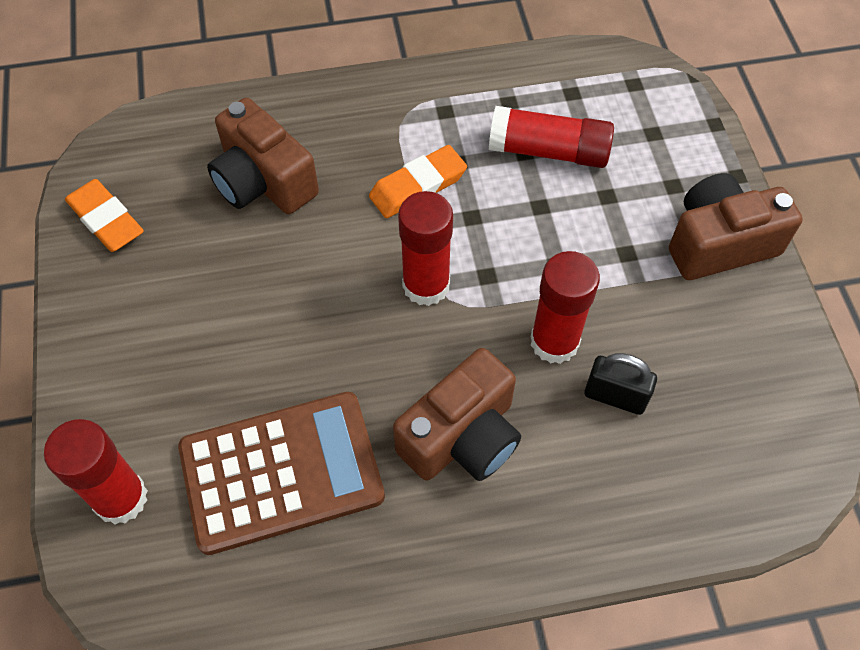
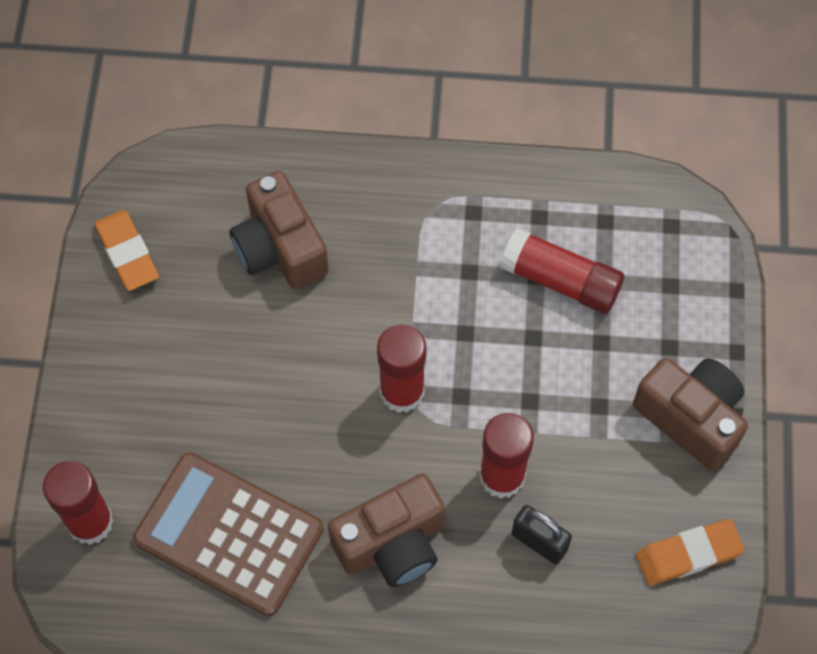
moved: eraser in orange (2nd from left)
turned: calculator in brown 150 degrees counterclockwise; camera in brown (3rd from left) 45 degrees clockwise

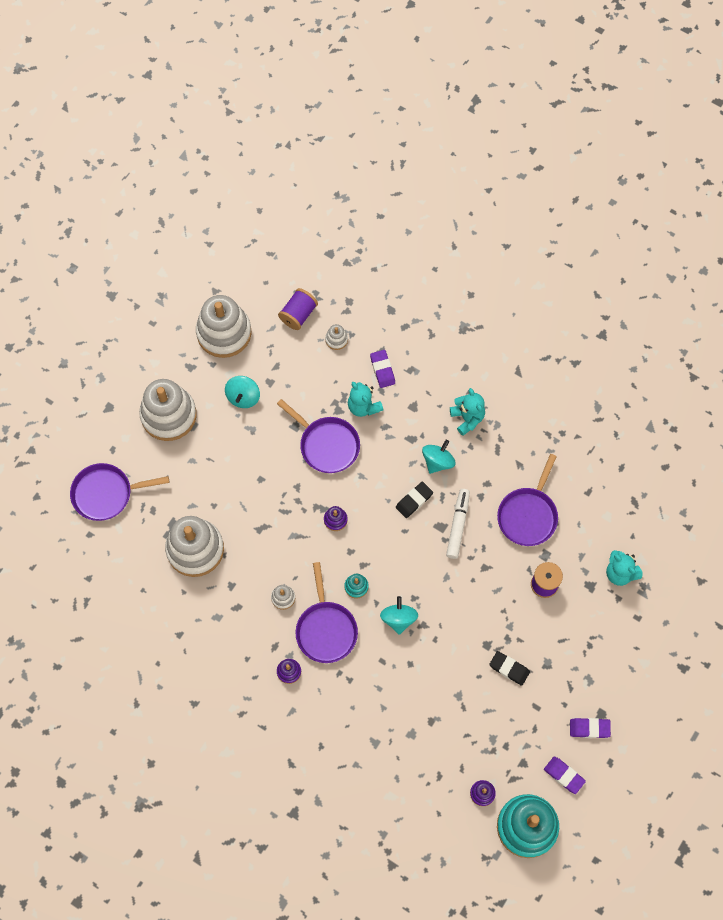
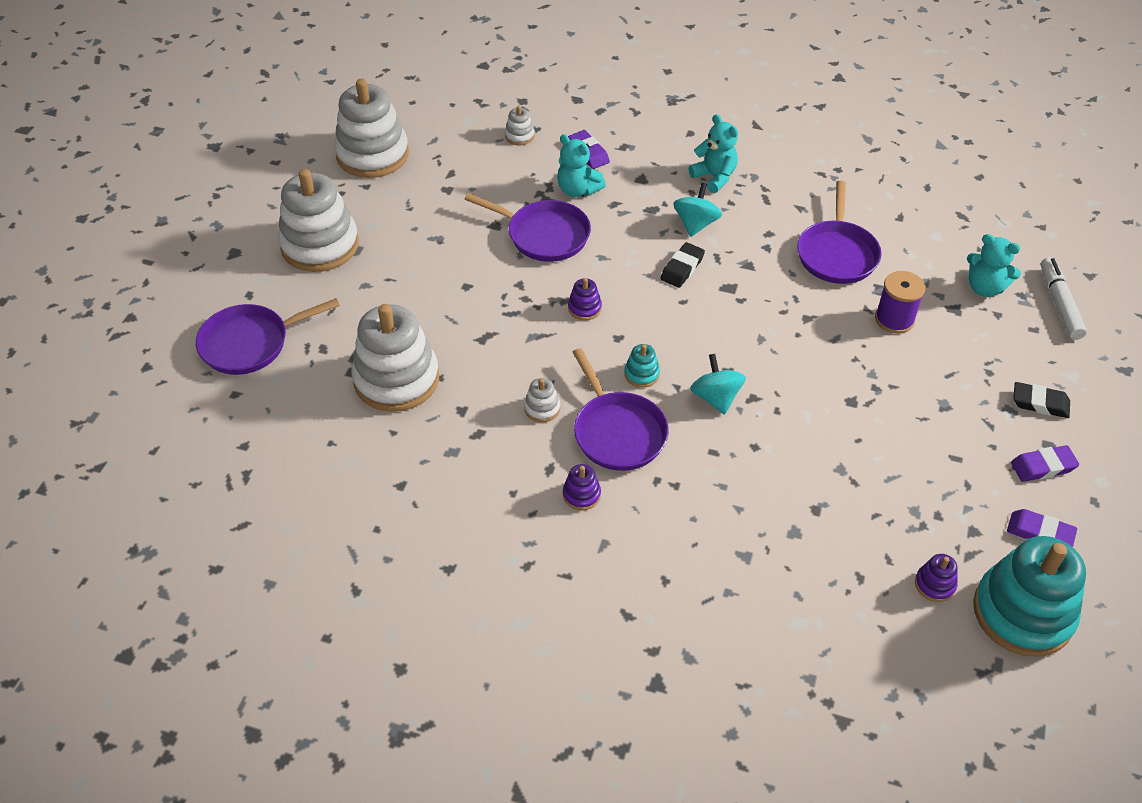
removed: spinning top in turquoise (1st from left); spool in purple (1st from left)
moved: eraser in black (2nd from left); marker in white

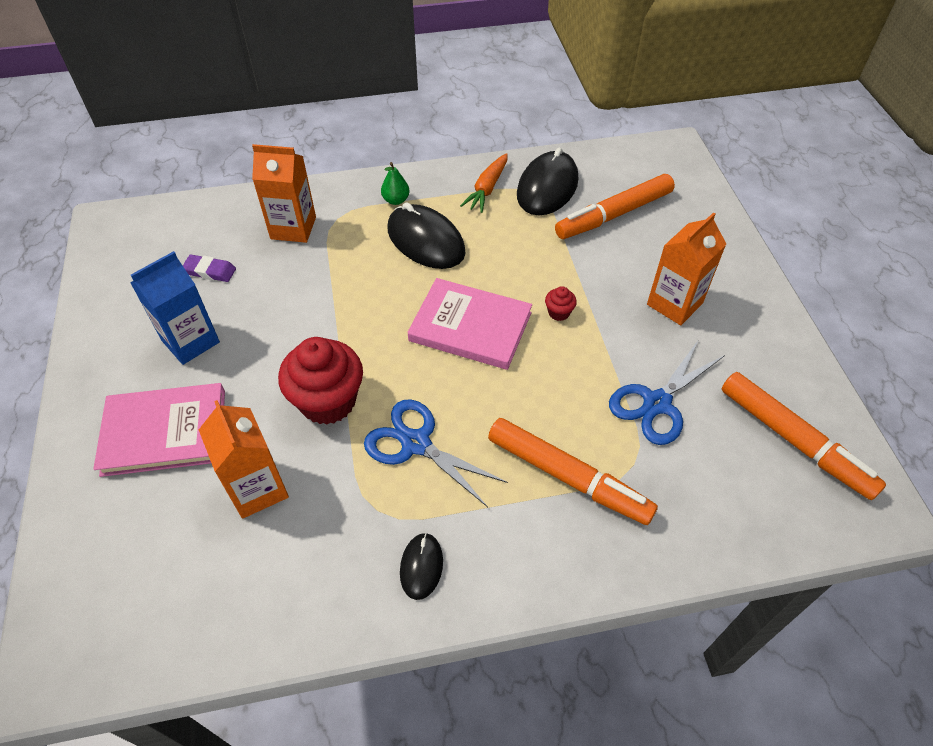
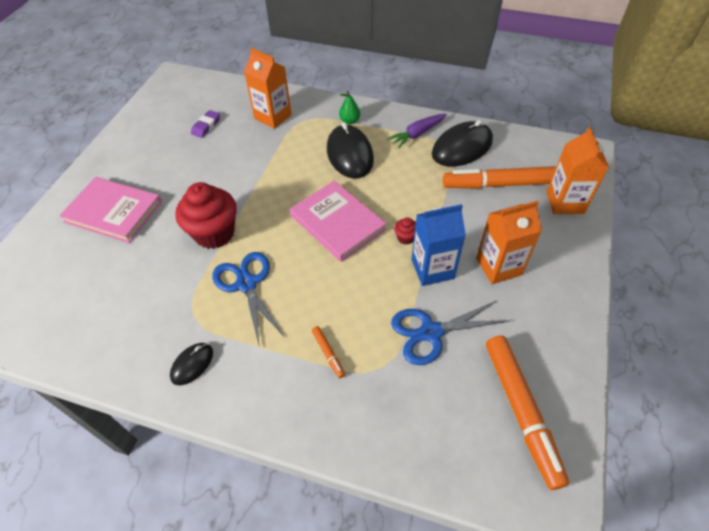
moved: carton in blue; carton in orange (1st from left in the first image) to carton in orange (3rd from left)
recoloured: carrot in orange to carrot in purple
turned: eraser in purple 75 degrees clockwise
resized: marker in orange (1st from left) x0.42

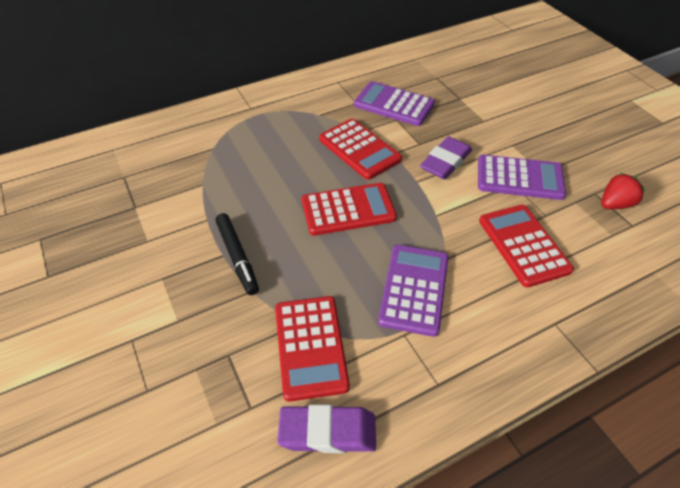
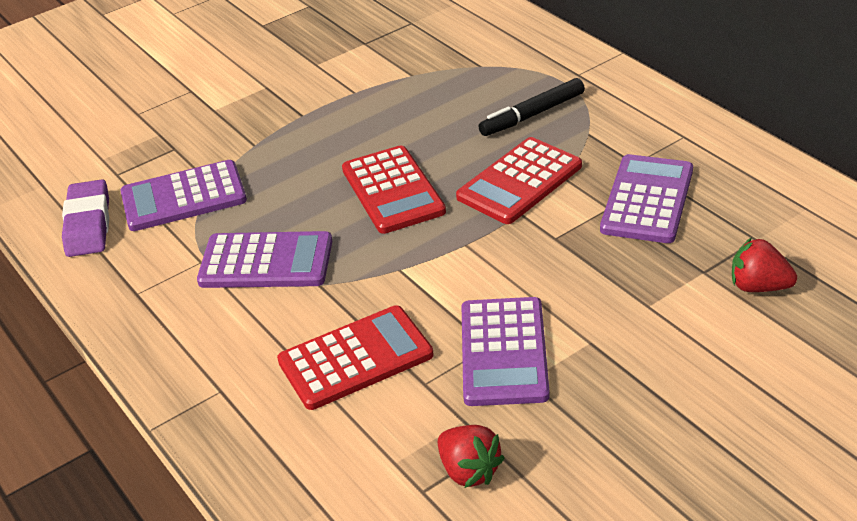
removed: eraser in purple (2nd from left)
added: strawberry in red (2nd from left)
moved: marker in black
recoloured: calculator in red (1st from left) to calculator in purple (1st from left)

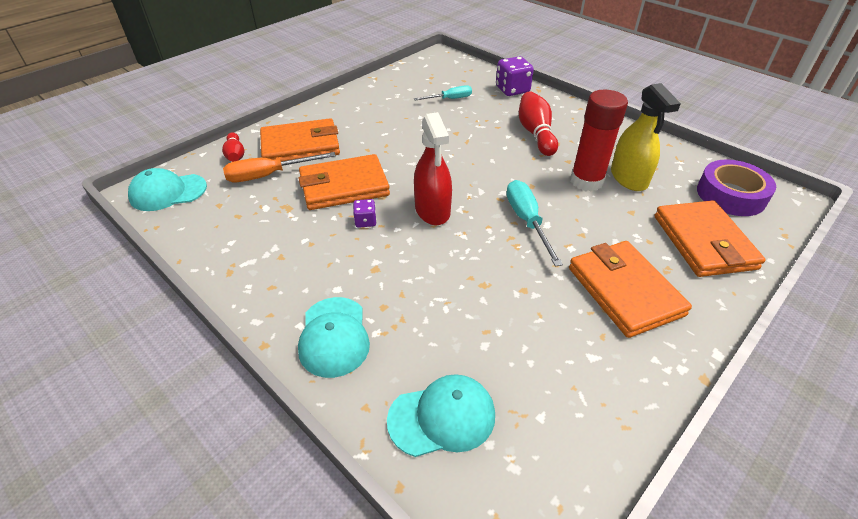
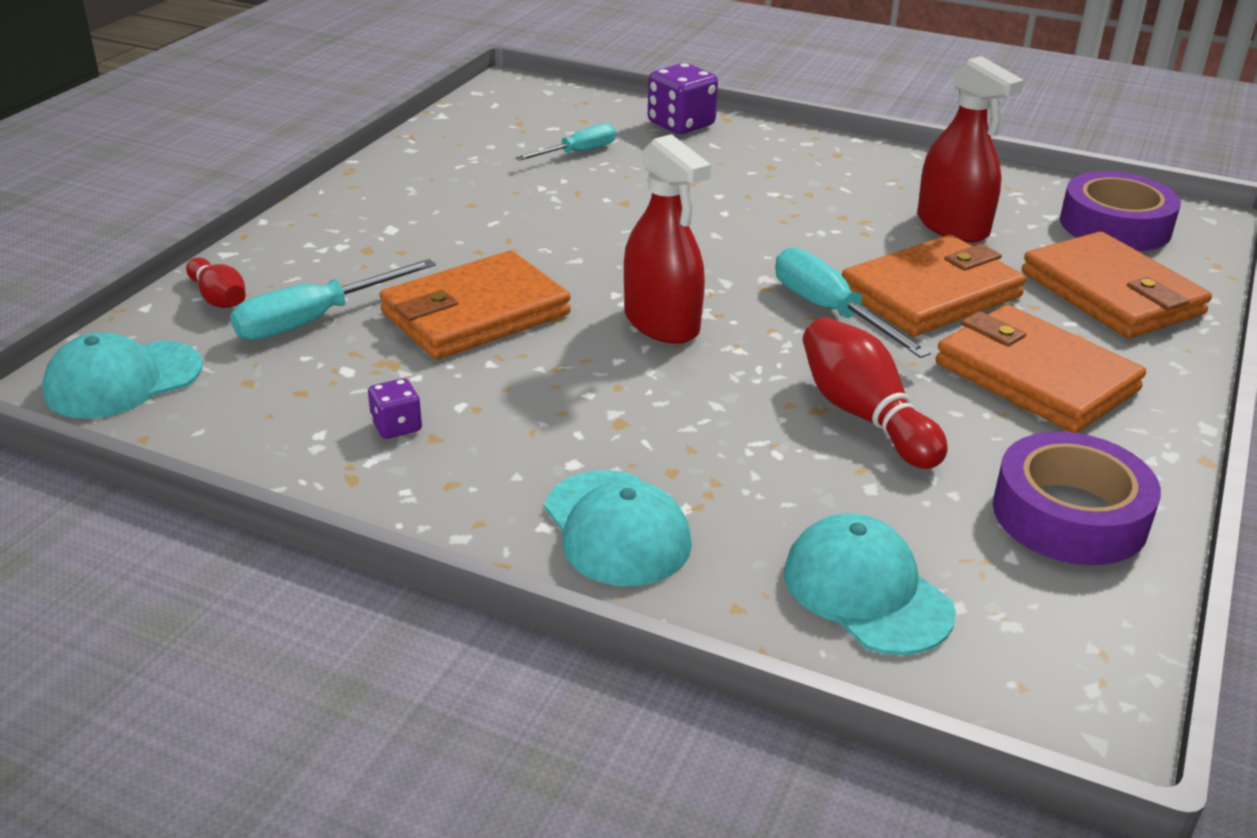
removed: glue stick in red
added: tape in purple (1st from left)
moved: dice in purple (1st from left); bowling pin in red (2nd from left); wallet in orange (1st from left in the first image) to wallet in orange (2nd from left)
recoloured: screwdriver in orange to screwdriver in turquoise (1st from left); spray bottle in yellow to spray bottle in red (2nd from left)
turned: cap in turquoise (3rd from left) 90 degrees counterclockwise

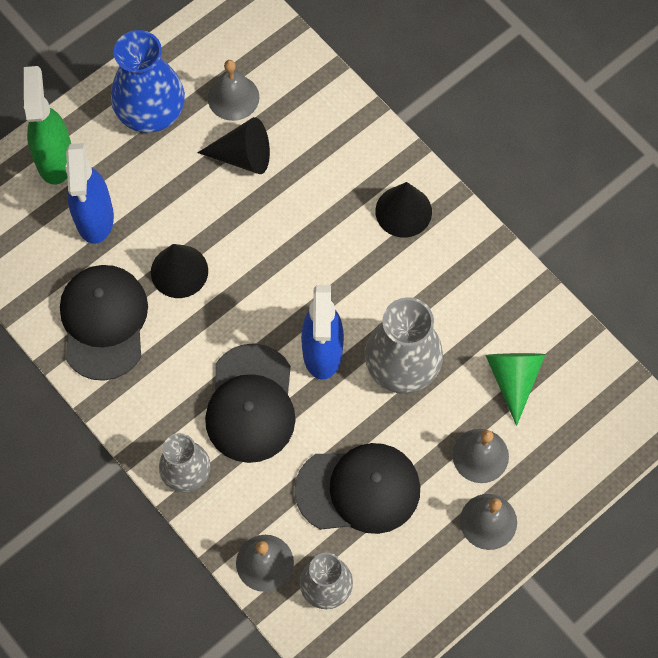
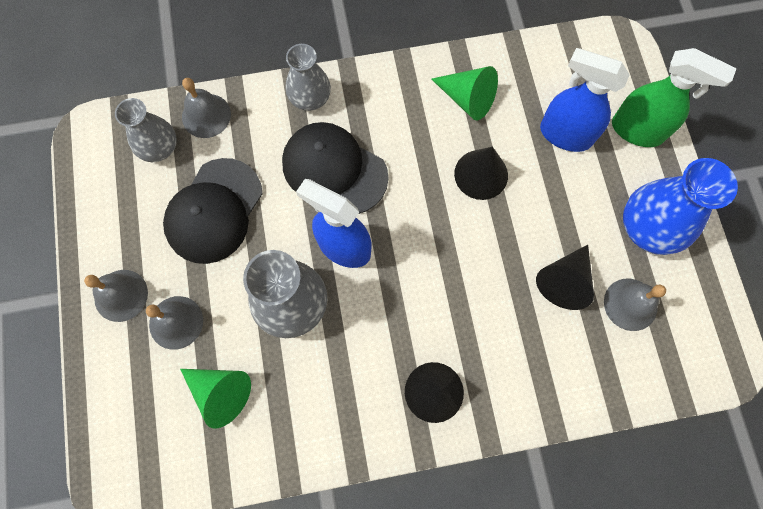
replaced: cap in black (1st from left) to cone in green (2nd from left)

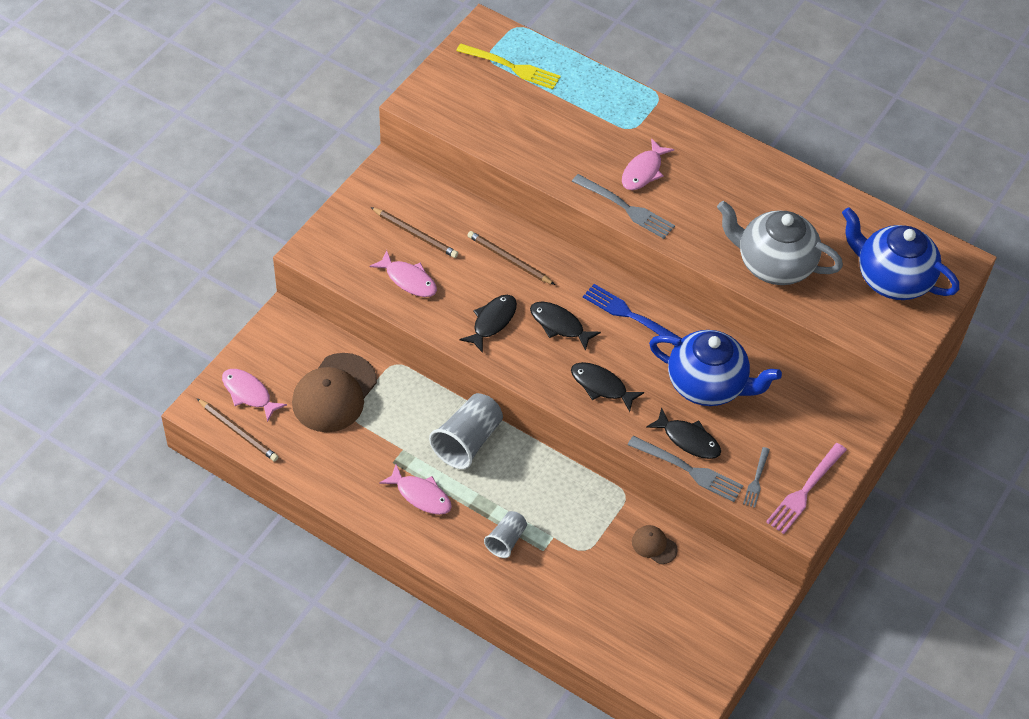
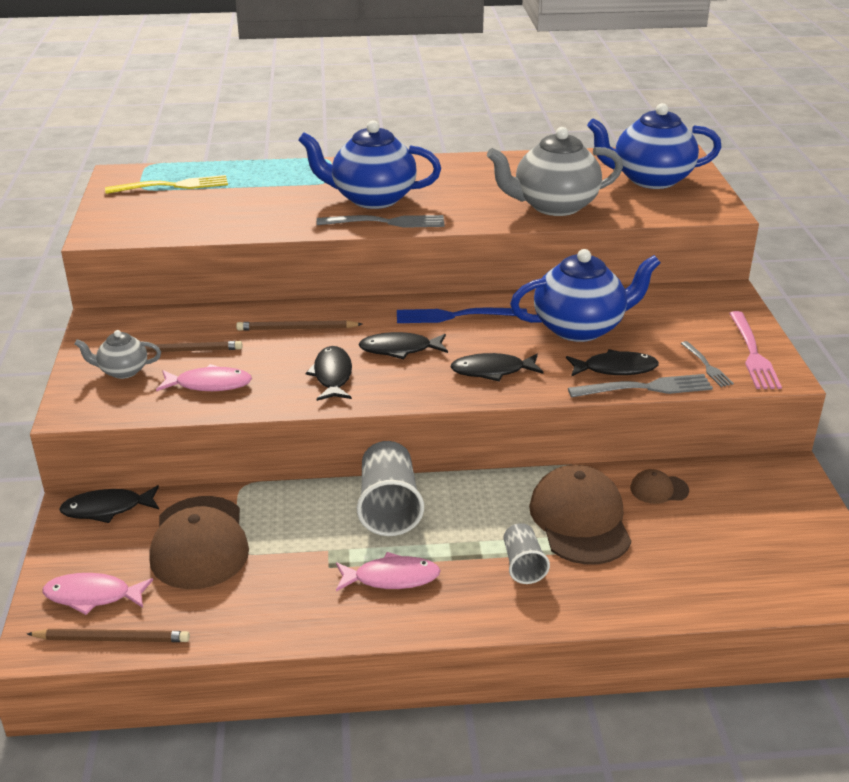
added: fish in black (1st from left); teapot in grey (1st from left); cap in brown (2nd from left)
replaced: fish in pink (4th from left) to teapot in blue (1st from left)

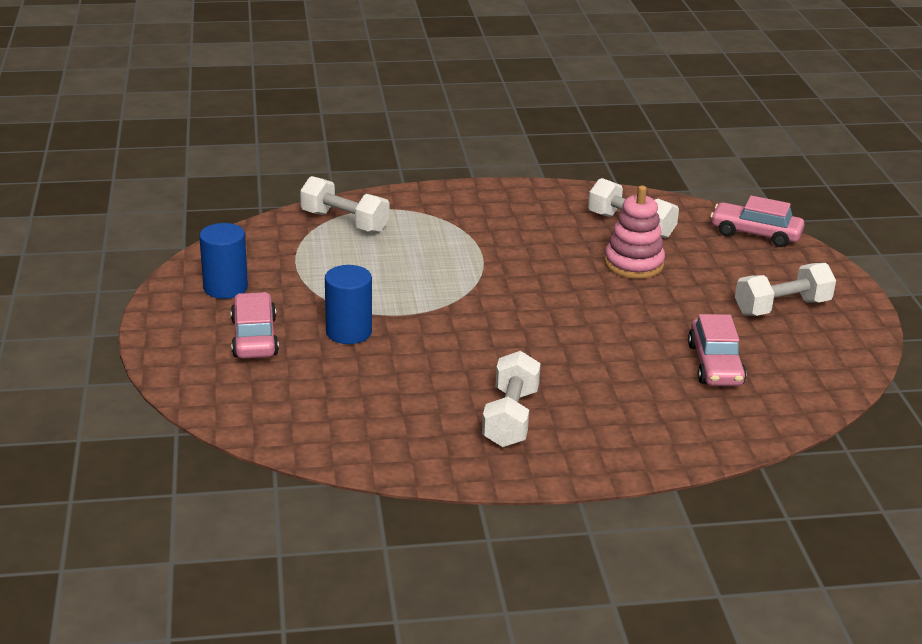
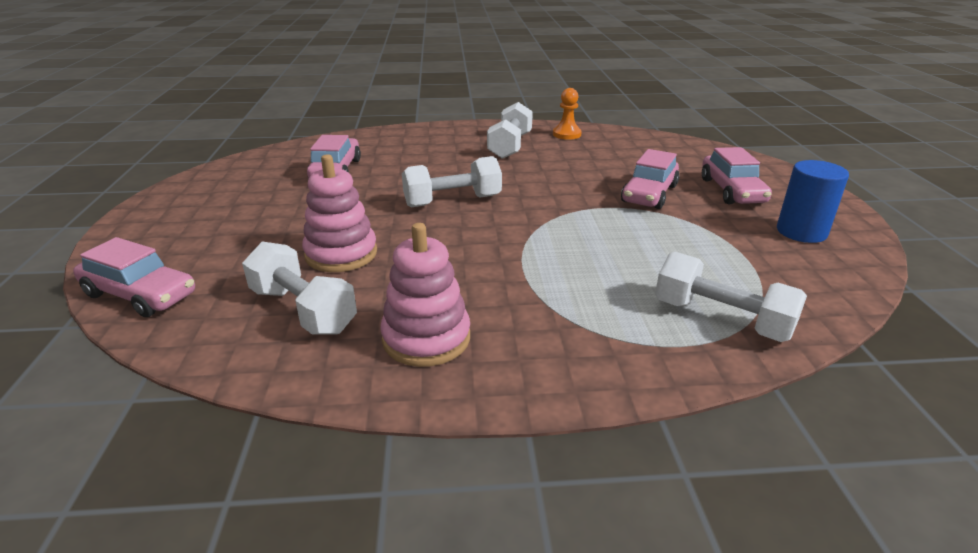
added: stacking toy in pink (2nd from left); pawn in orange
moved: dumbbell in white (4th from left in the first image) to dumbbell in white (2nd from left)
replaced: cylinder in blue (2nd from left) to car in pink (3rd from left)

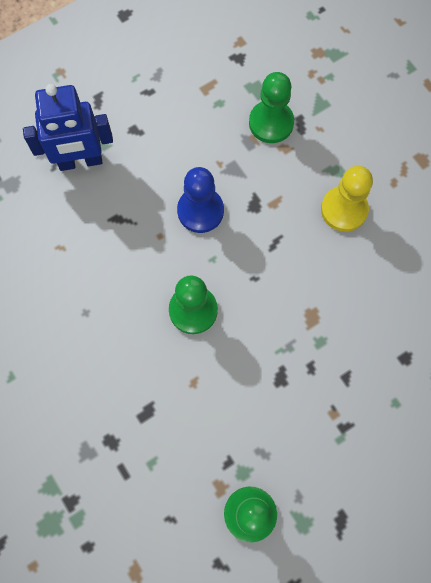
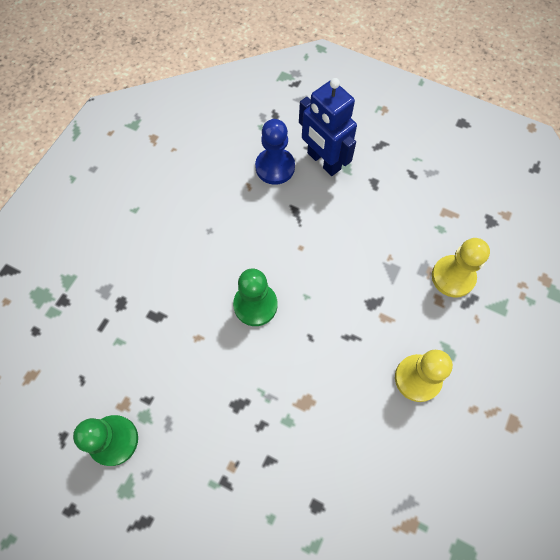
moved: pawn in blue
recoloured: pawn in green (3rd from left) to pawn in yellow (2nd from left)

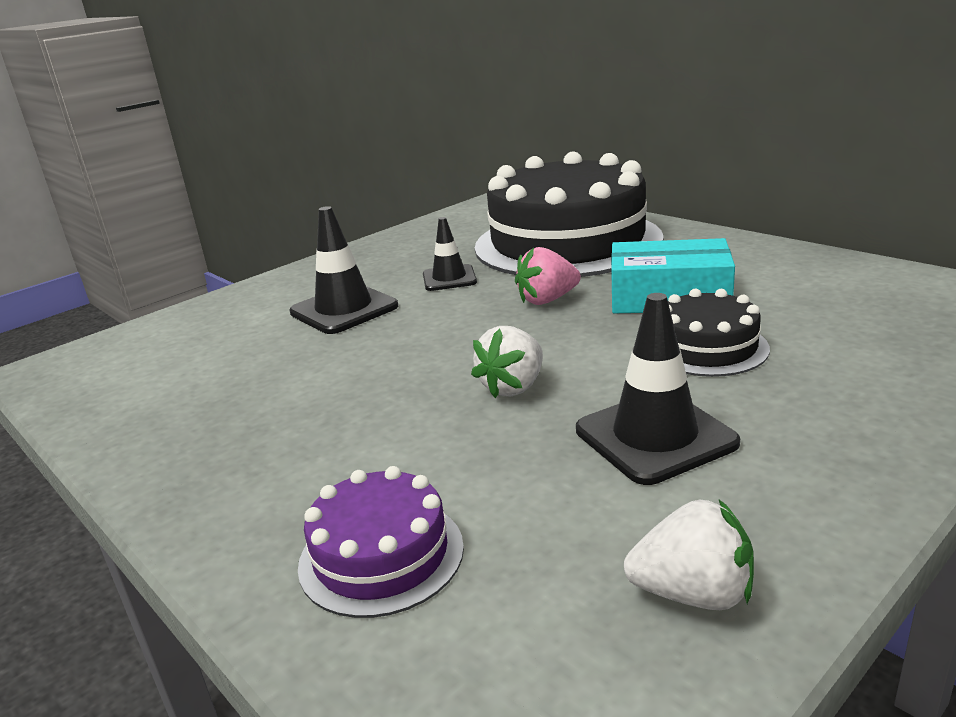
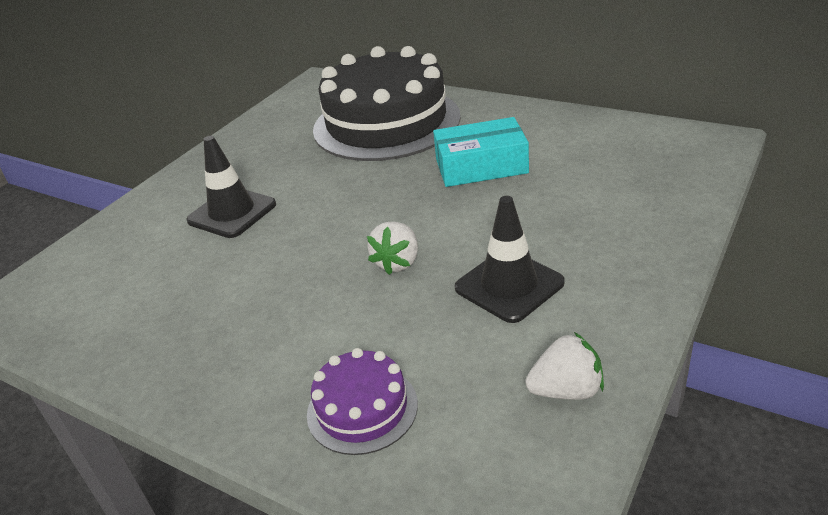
removed: traffic cone in black (2nd from left); strawberry in pink; cake in black (2nd from left)

